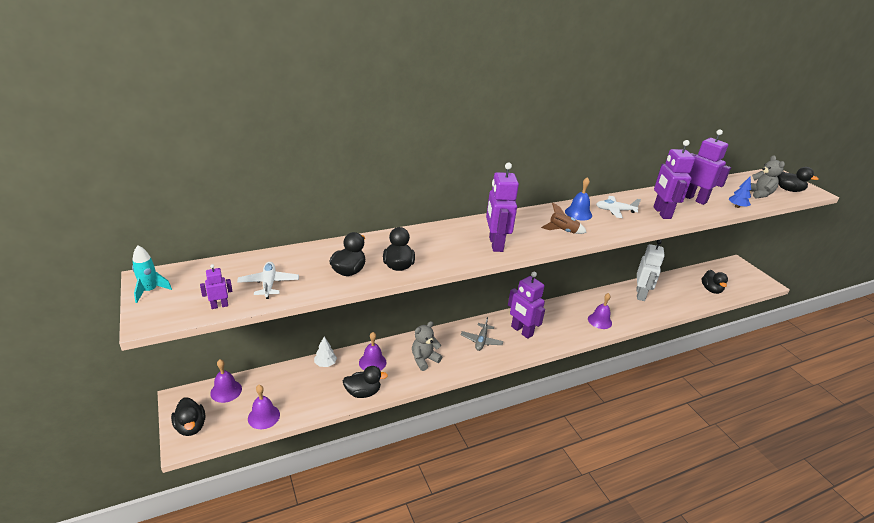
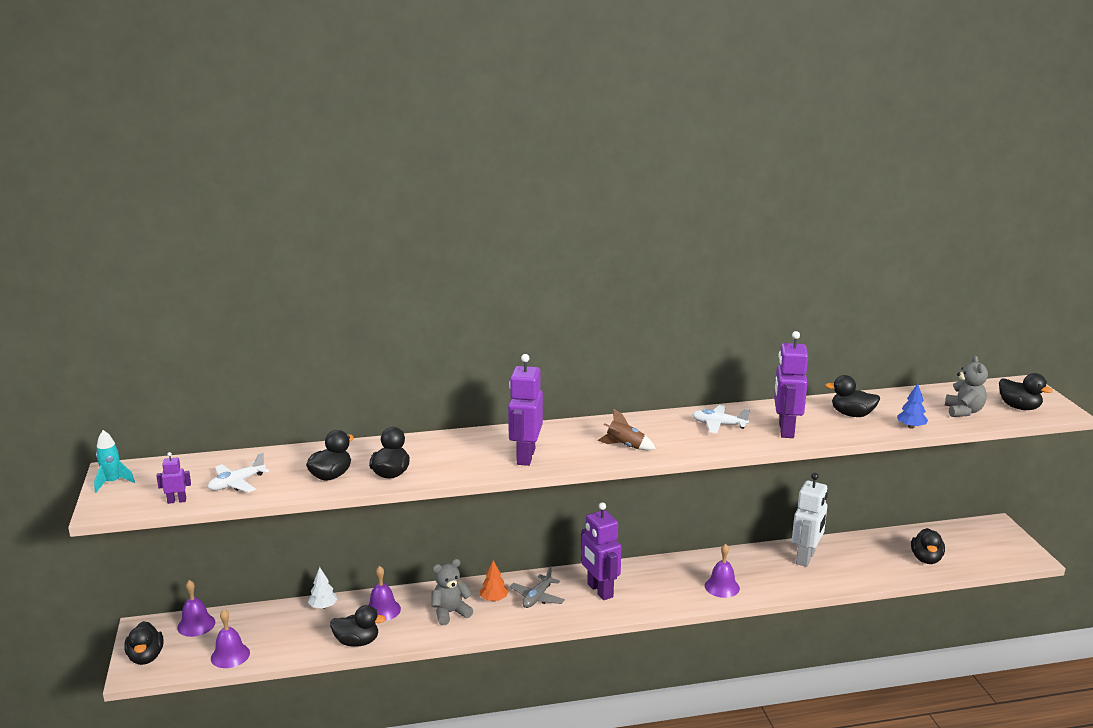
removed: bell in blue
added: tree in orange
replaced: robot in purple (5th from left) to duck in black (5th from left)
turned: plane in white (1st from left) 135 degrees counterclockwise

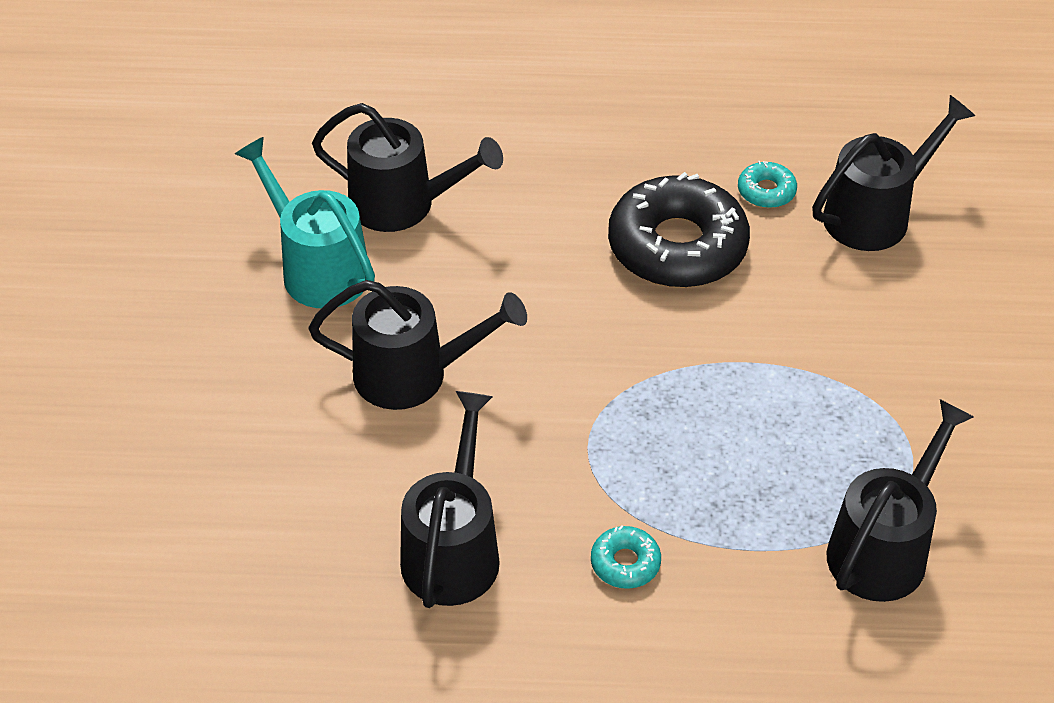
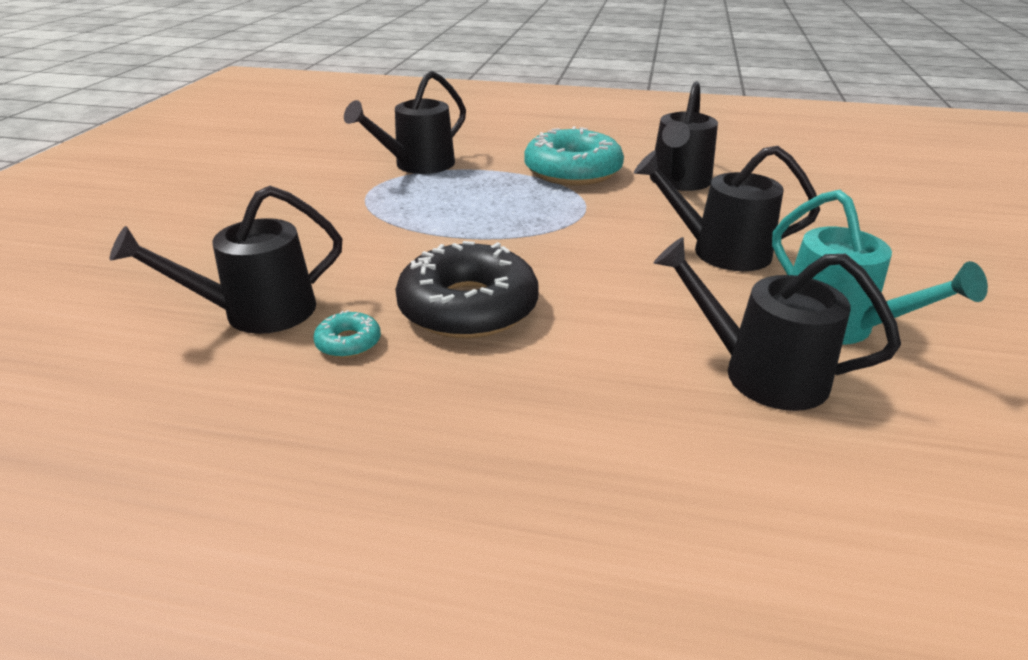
resized: donut in turquoise (1st from left in the first image) x2.31

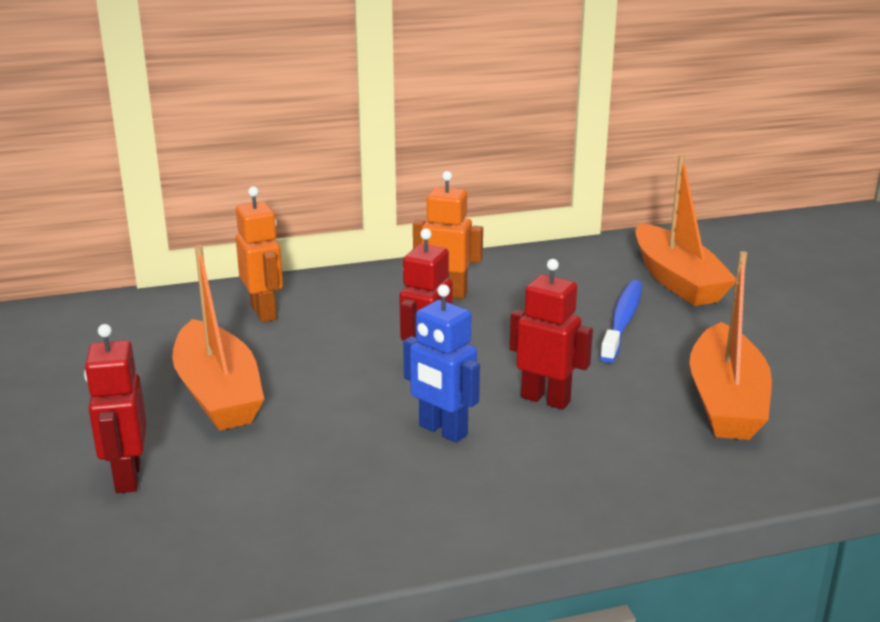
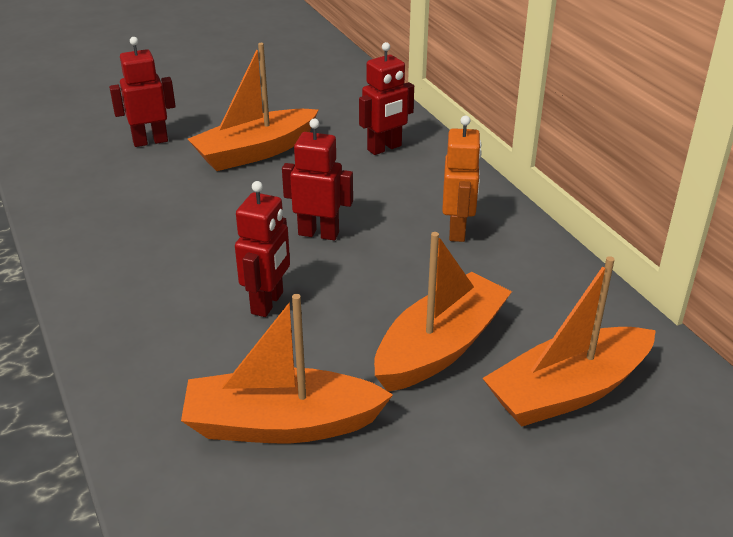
removed: robot in blue
replaced: toothbrush in blue to boat in orange (3rd from left)
recoloured: robot in orange (1st from left) to robot in red (4th from left)

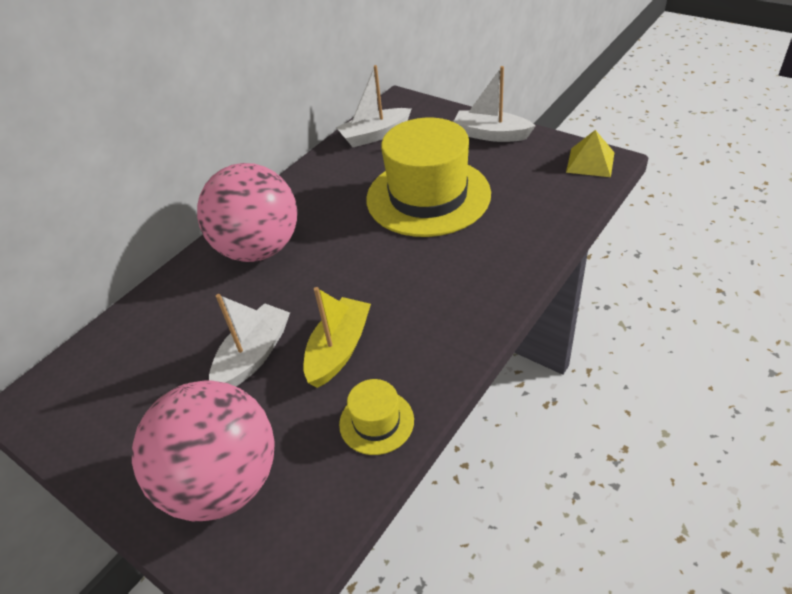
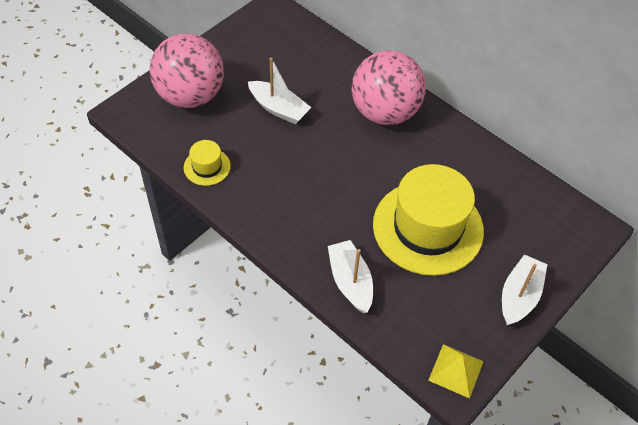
removed: boat in yellow
moved: boat in white (2nd from left)

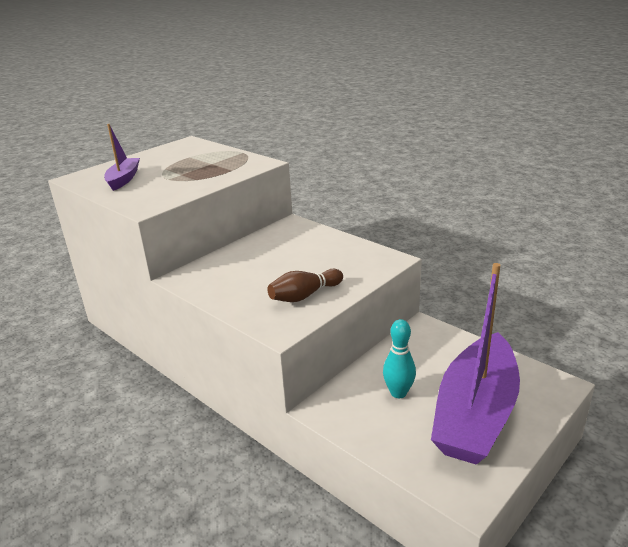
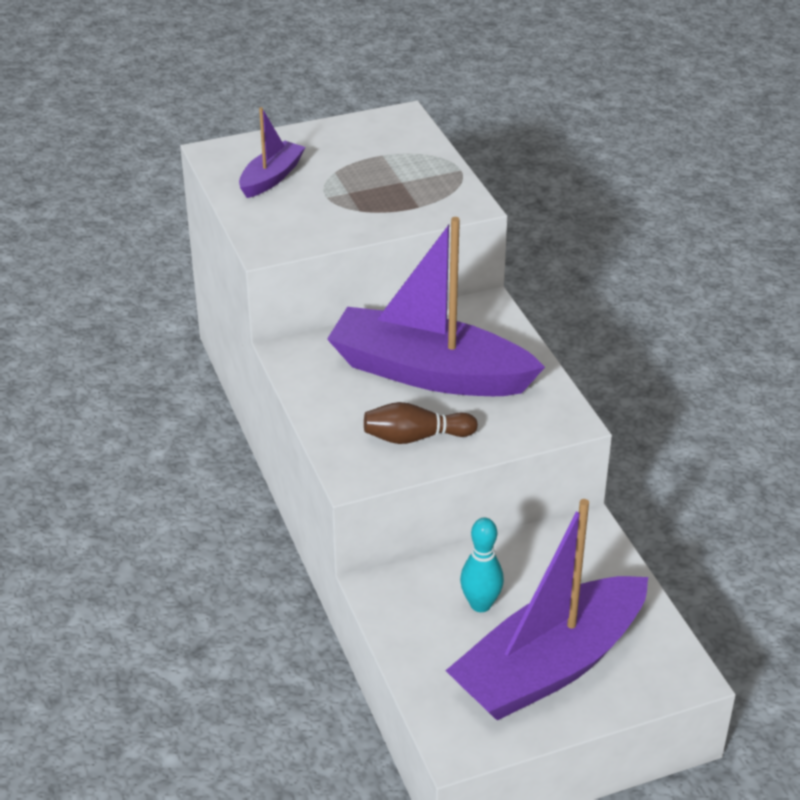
added: boat in purple (2nd from left)

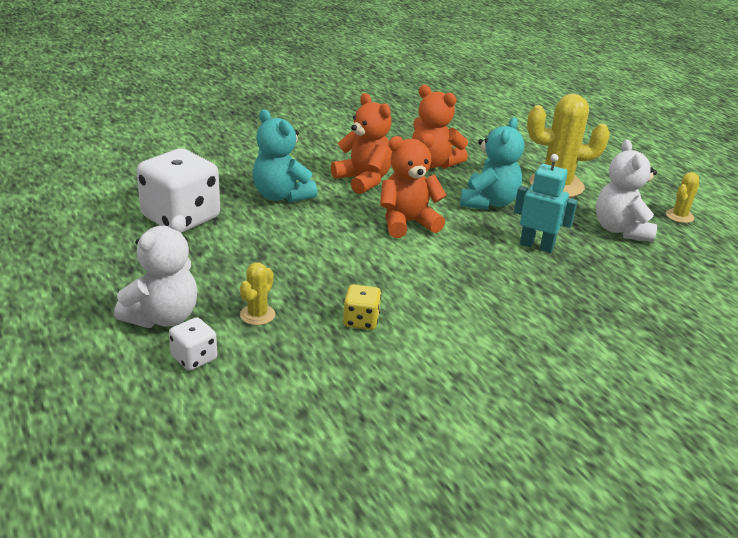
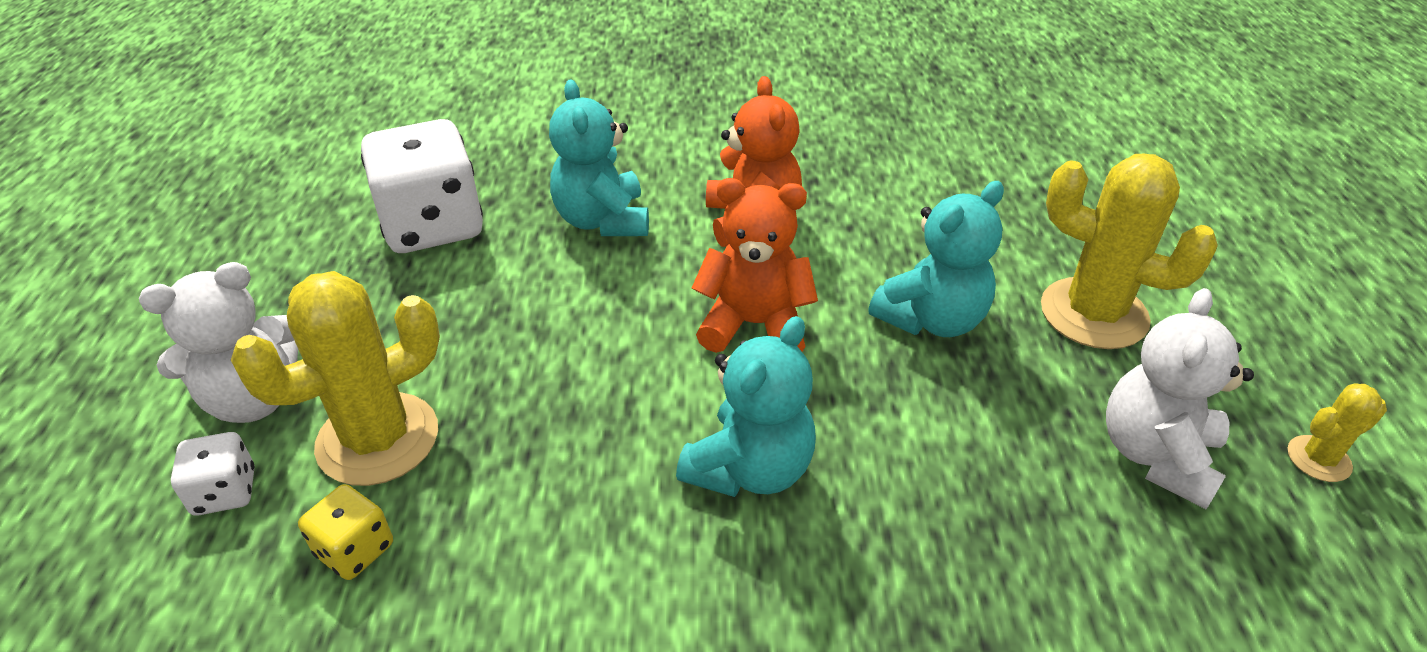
removed: teddy bear in orange (3rd from left); robot in turquoise
added: teddy bear in turquoise (2nd from left)
moved: dice in yellow
resized: cactus in yellow (1st from left) x2.07

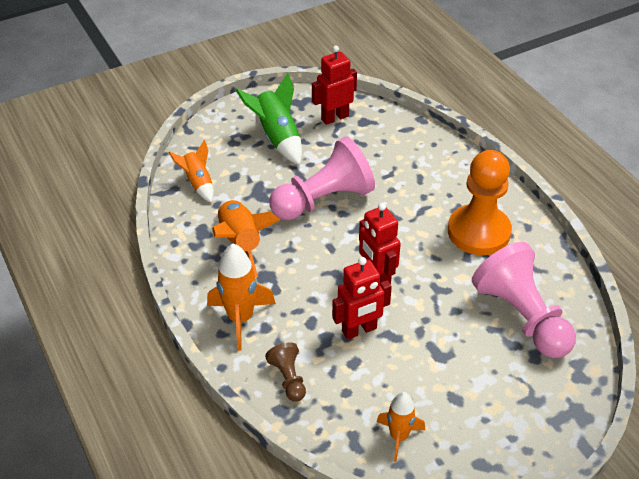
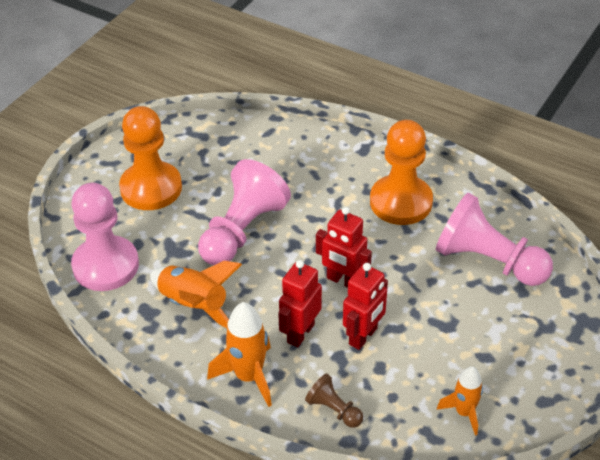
moved: robot in red (1st from left)
replaced: rocket in orange (1st from left) to pawn in pink (1st from left); rocket in green to pawn in orange (1st from left)

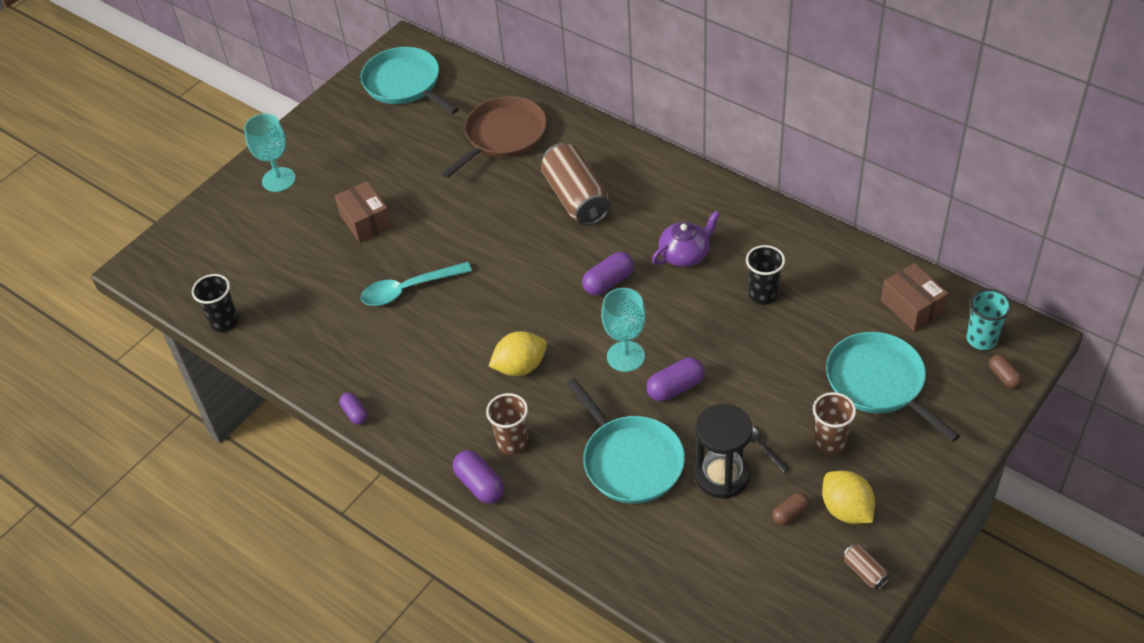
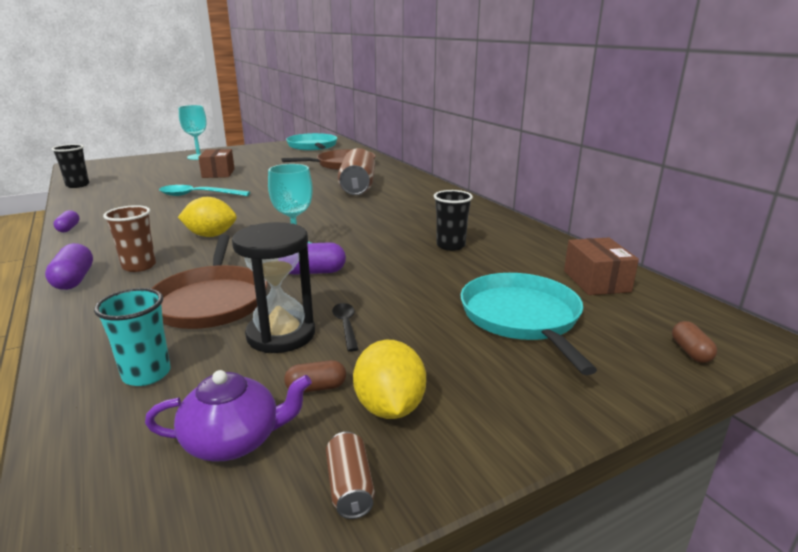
removed: capsule in purple (3rd from left); cup in brown (2nd from left)
moved: cup in turquoise; teapot in purple
recoloured: pan in turquoise (2nd from left) to pan in brown (1st from left)

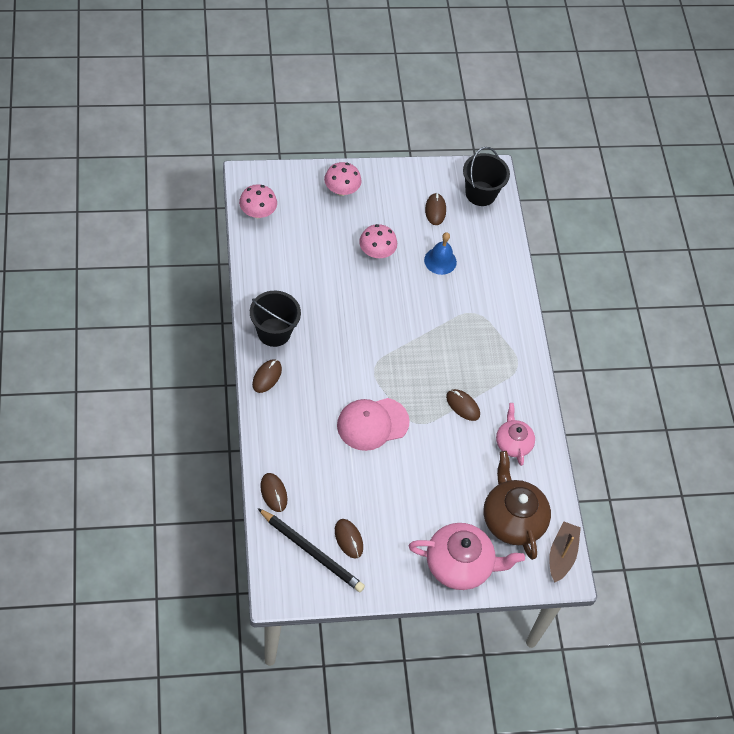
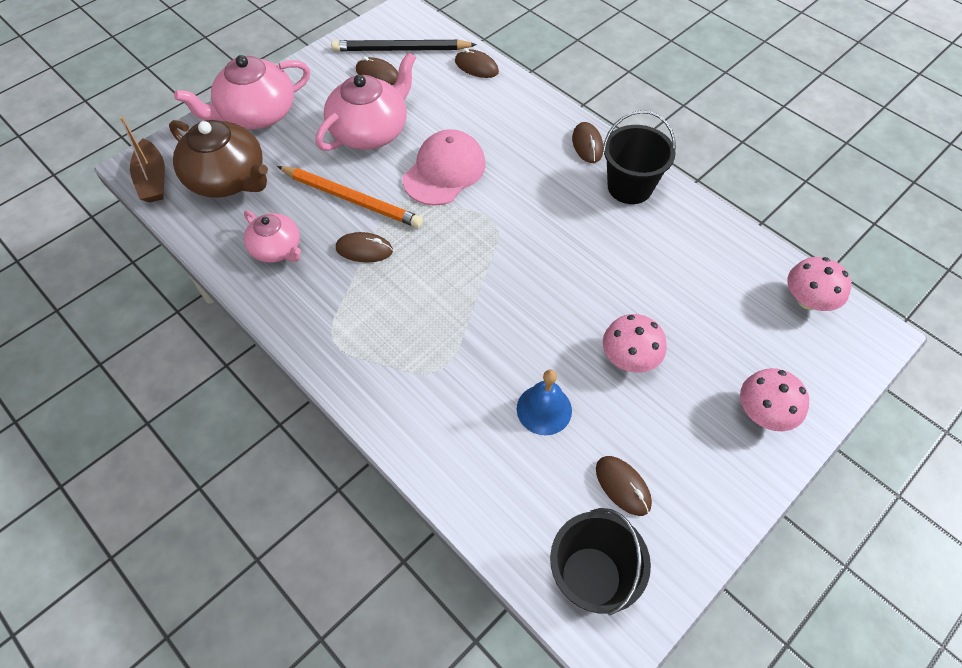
added: pencil in orange; teapot in pink (3rd from left)

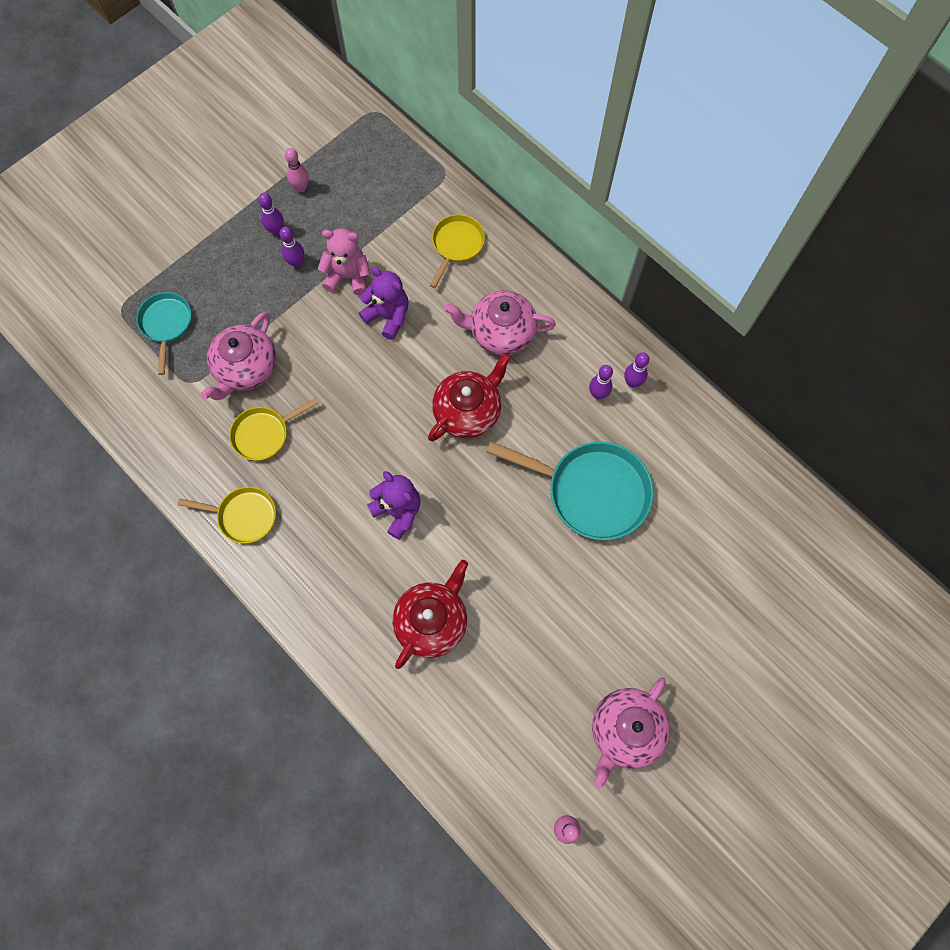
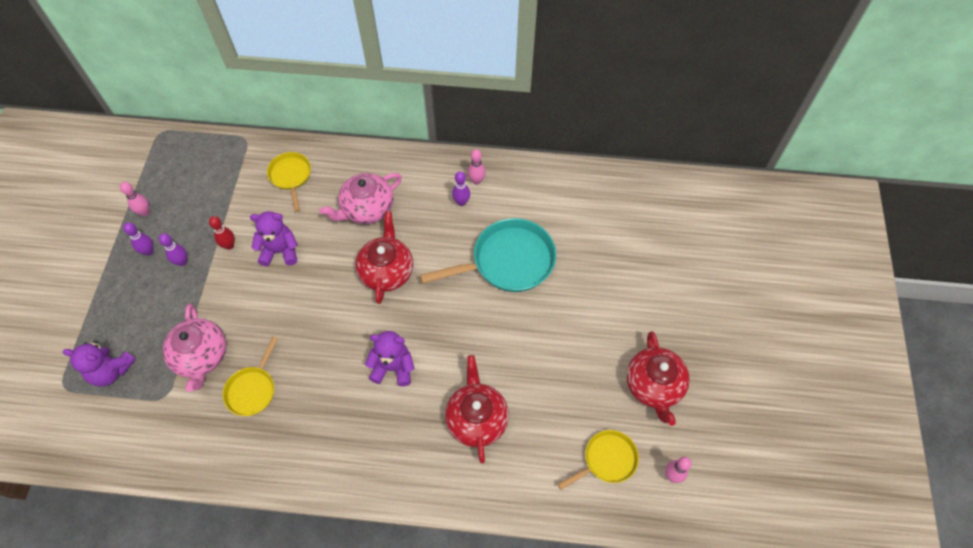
moved: pan in yellow (1st from left in the first image) to pan in yellow (3rd from left)
replaced: pan in turquoise (1st from left) to teddy bear in purple (1st from left); teddy bear in pink to bowling pin in red
recoloured: bowling pin in purple (4th from left) to bowling pin in pink (2nd from left); teapot in pink (3rd from left) to teapot in red (3rd from left)

